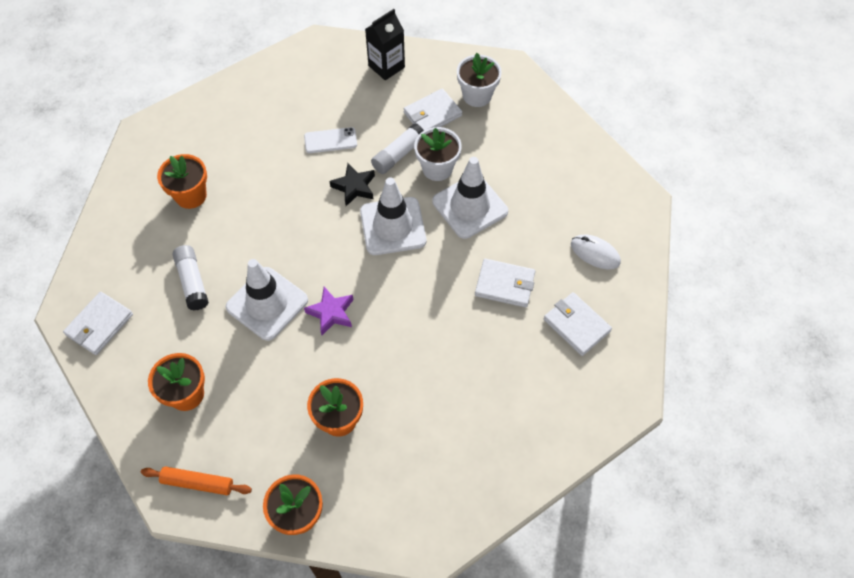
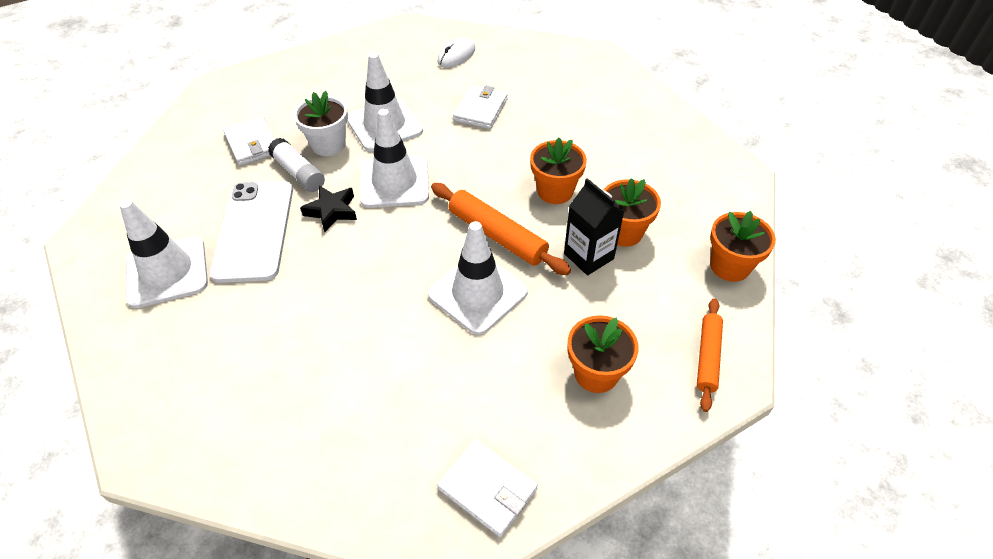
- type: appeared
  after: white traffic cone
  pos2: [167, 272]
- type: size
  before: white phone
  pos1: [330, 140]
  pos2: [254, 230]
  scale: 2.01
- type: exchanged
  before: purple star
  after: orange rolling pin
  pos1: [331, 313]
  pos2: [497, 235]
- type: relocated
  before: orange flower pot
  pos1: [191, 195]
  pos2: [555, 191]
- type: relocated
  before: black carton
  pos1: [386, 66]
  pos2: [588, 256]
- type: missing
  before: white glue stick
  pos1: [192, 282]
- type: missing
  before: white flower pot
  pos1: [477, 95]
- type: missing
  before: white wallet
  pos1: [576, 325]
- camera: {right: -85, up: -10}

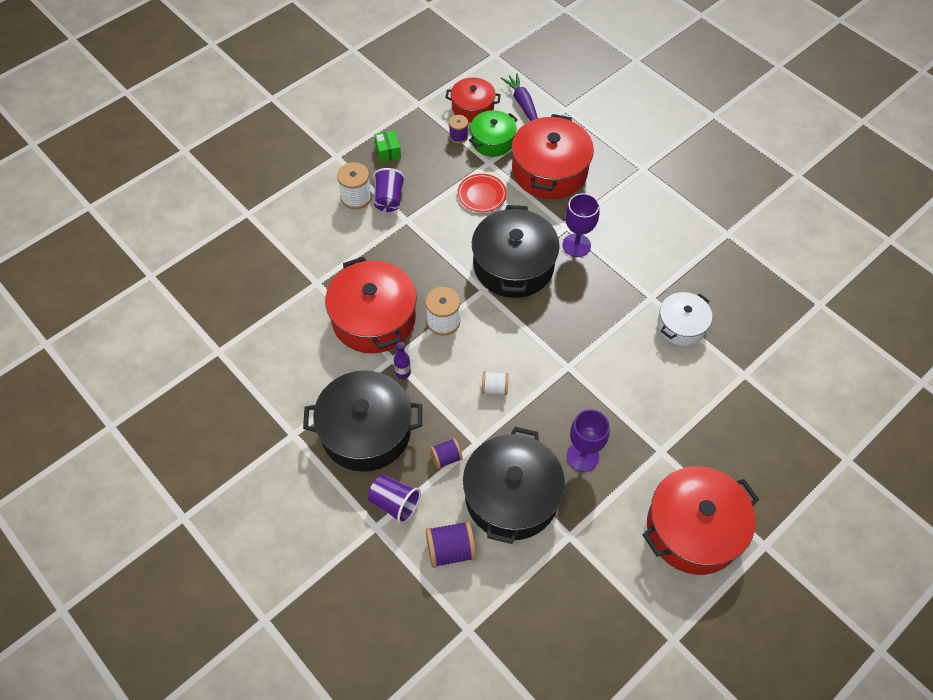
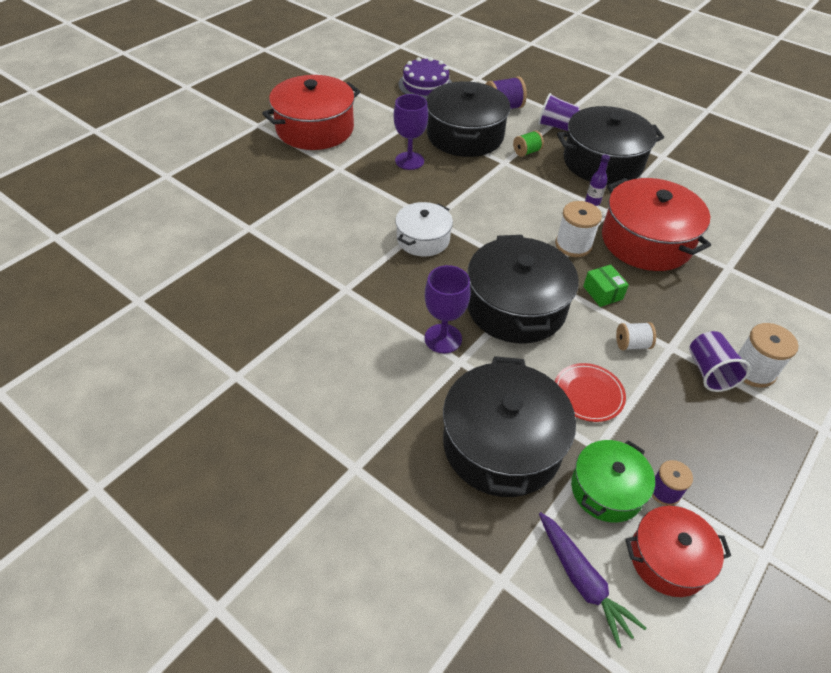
- type: relocated
  before: white pot
  pos1: [681, 325]
  pos2: [423, 239]
- type: appeared
  after: purple cake
  pos2: [425, 85]
- type: colour
  before: red pot
  after: black pot
  pos1: [549, 171]
  pos2: [502, 445]
- type: colour
  before: purple spool
  after: green spool
  pos1: [446, 458]
  pos2: [526, 152]
- type: relocated
  before: green box
  pos1: [388, 151]
  pos2: [602, 293]
- type: relocated
  before: white spool
  pos1: [494, 388]
  pos2: [632, 344]
- camera: {right: 170, up: -10}

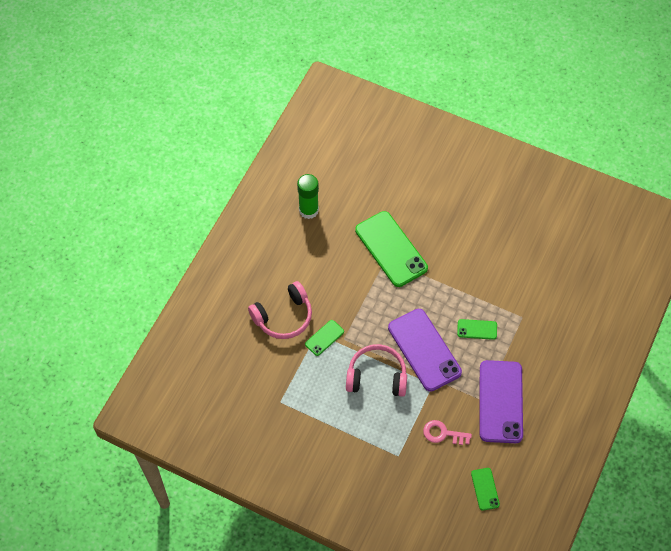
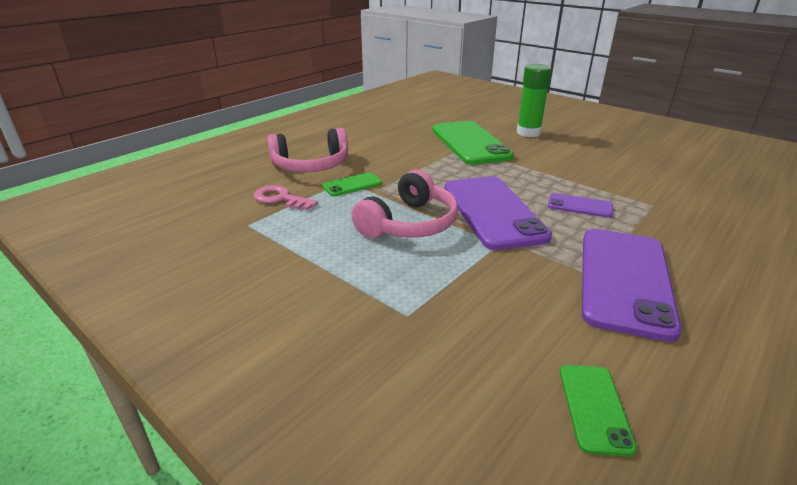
- type: relocated
  before: pink key
  pos1: [443, 433]
  pos2: [280, 199]
- type: spun
  before: pink headphones
  pos1: [377, 376]
  pos2: [409, 224]
  turn: 105
- type: relocated
  before: green glue stick
  pos1: [308, 210]
  pos2: [528, 133]
- type: colour
  before: green phone
  after: purple phone
  pos1: [477, 329]
  pos2: [579, 206]
- camera: {right: 15, up: -30}

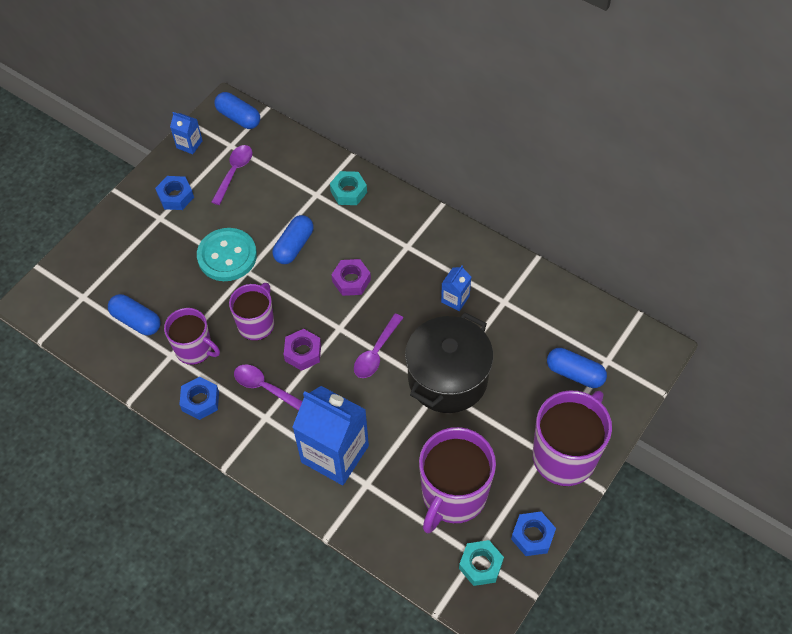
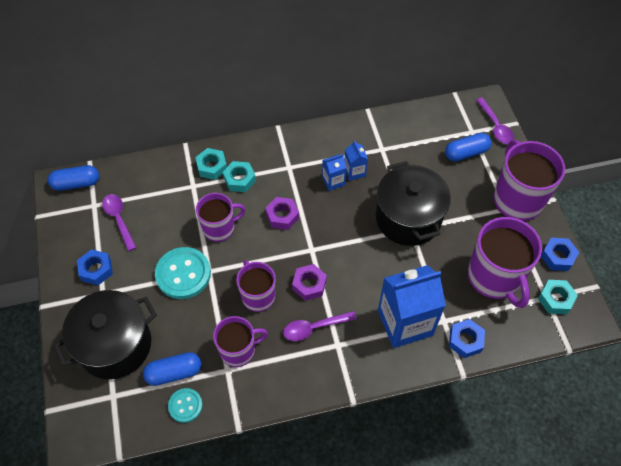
- type: appeared
  after: black pot
  pos2: [115, 345]
- type: appeared
  after: turquoise button
  pos2: [185, 405]
- type: exchanged
  before: blue capsule
  after: purple mug
  pos1: [294, 246]
  pos2: [220, 228]
- type: appeared
  after: turquoise nut
  pos2: [239, 179]
- type: relocated
  before: blue carton
  pos1: [189, 144]
  pos2: [333, 181]
- type: relocated
  before: blue nut
  pos1: [200, 401]
  pos2: [465, 340]
- type: relocated
  before: purple spoon
  pos1: [376, 352]
  pos2: [495, 126]
- camera: {right: -50, up: 0}

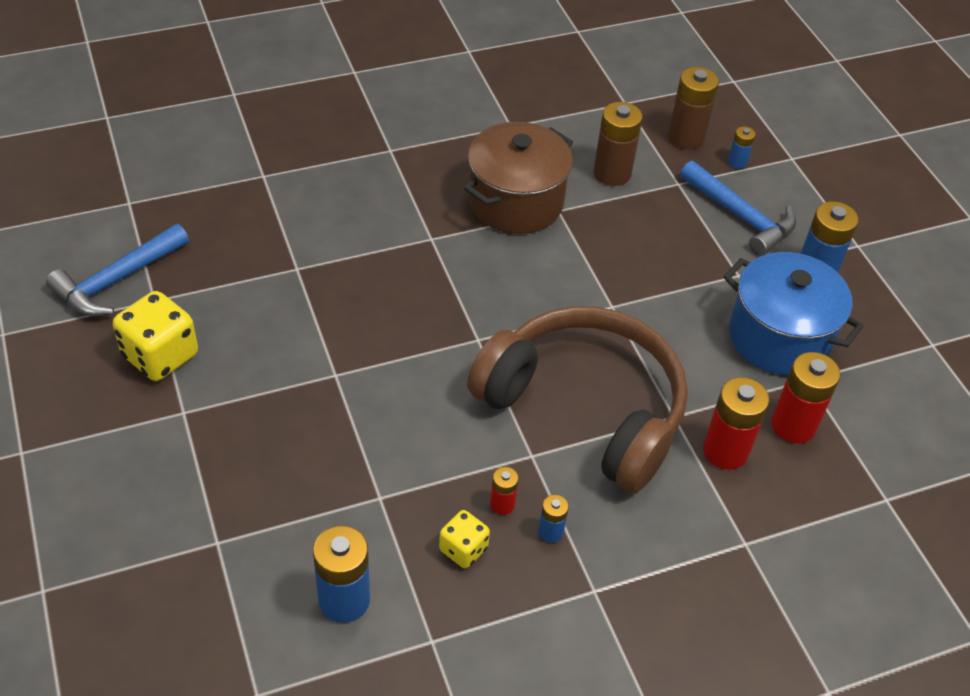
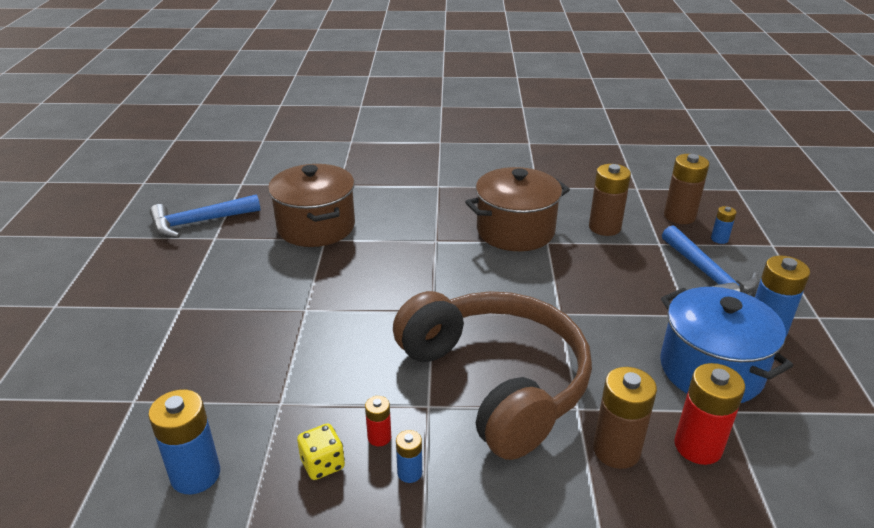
- type: appeared
  after: brown pot
  pos2: [316, 227]
- type: colour
  before: red battery
  after: brown battery
  pos1: [725, 451]
  pos2: [616, 450]
- type: missing
  before: yellow dice
  pos1: [160, 356]
- camera: {right: 25, up: -15}

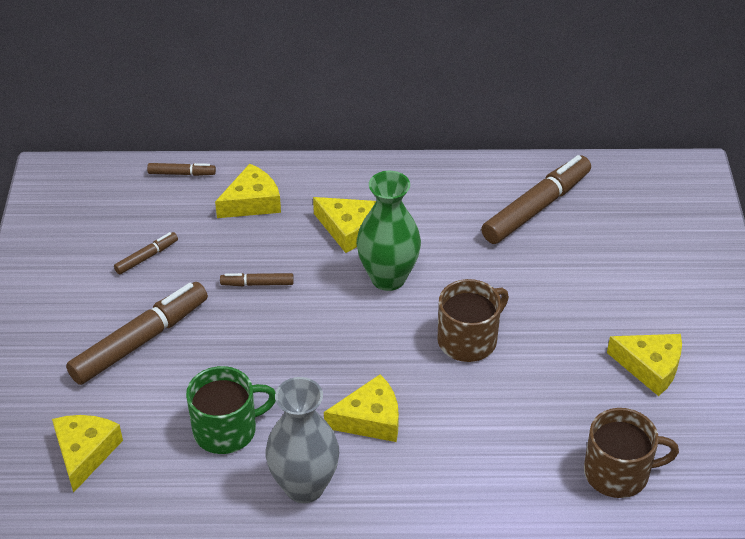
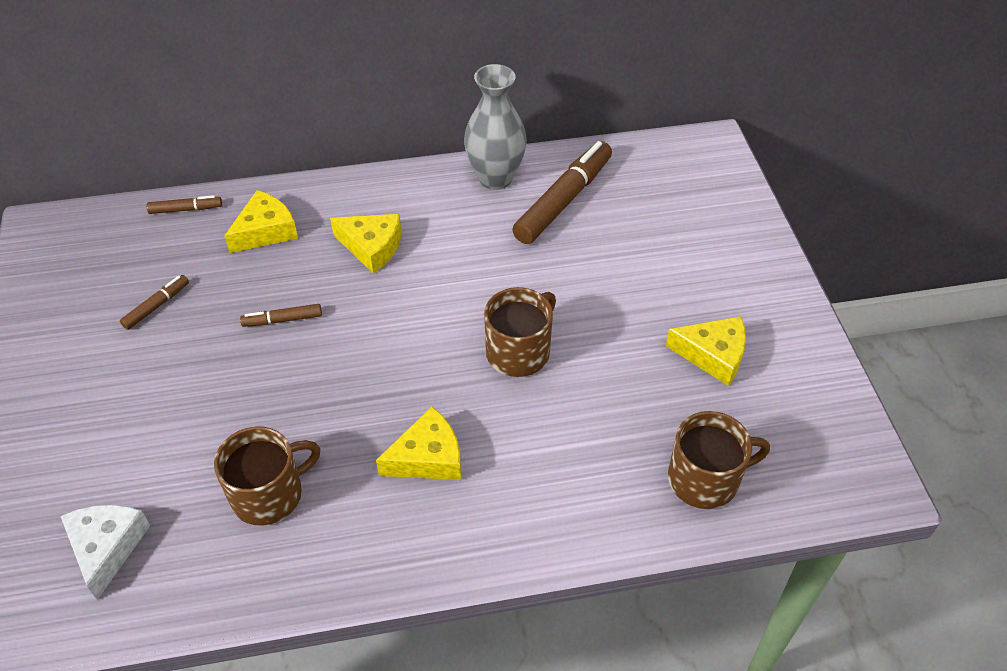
- type: colour
  before: yellow cheese
  after: white cheese
  pos1: [85, 453]
  pos2: [107, 547]
- type: colour
  before: green mug
  after: brown mug
  pos1: [227, 429]
  pos2: [269, 494]
- type: relocated
  before: grey vase
  pos1: [304, 486]
  pos2: [495, 178]
- type: missing
  before: brown marker
  pos1: [140, 341]
- type: missing
  before: green vase
  pos1: [388, 278]
- camera: {right: -10, up: 5}

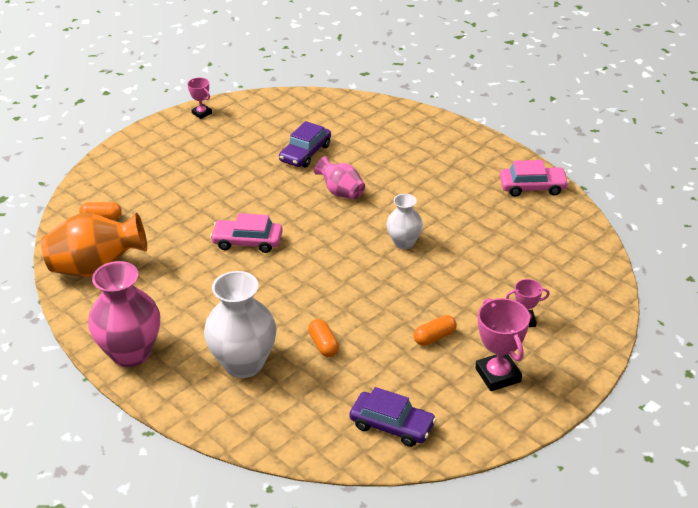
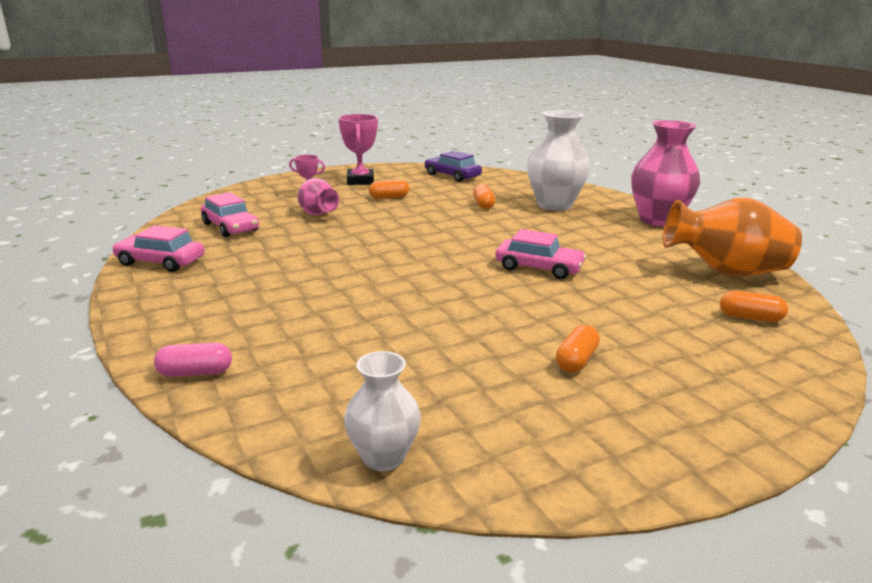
- type: appeared
  after: pink capsule
  pos2: [195, 372]
- type: appeared
  after: pink car
  pos2: [230, 227]
- type: relocated
  before: pink vase
  pos1: [341, 192]
  pos2: [318, 214]
- type: relocated
  before: white vase
  pos1: [404, 243]
  pos2: [383, 457]
- type: appeared
  after: orange capsule
  pos2: [576, 360]
- type: missing
  before: pink trophy
  pos1: [202, 113]
- type: missing
  before: purple car
  pos1: [305, 153]
- camera: {right: -165, up: -15}

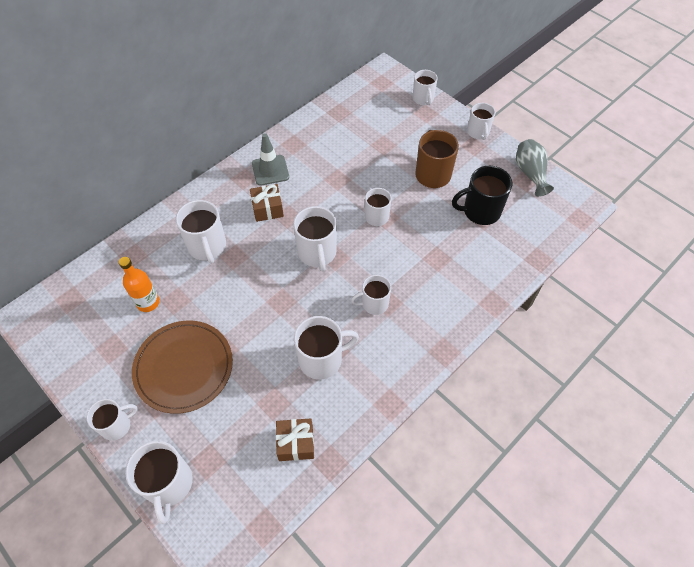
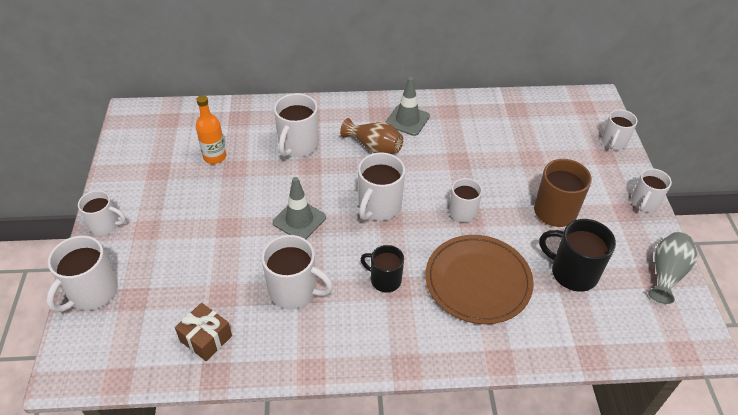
- type: appeared
  after: grey traffic cone
  pos2: [299, 220]
- type: exchanged
  before: brown gift
  after: brown vase
  pos1: [267, 209]
  pos2: [374, 147]
- type: colour
  before: white mug
  after: black mug
  pos1: [374, 304]
  pos2: [385, 280]
- type: relocated
  before: brown plate
  pos1: [184, 367]
  pos2: [478, 281]
- camera: {right: 40, up: -10}

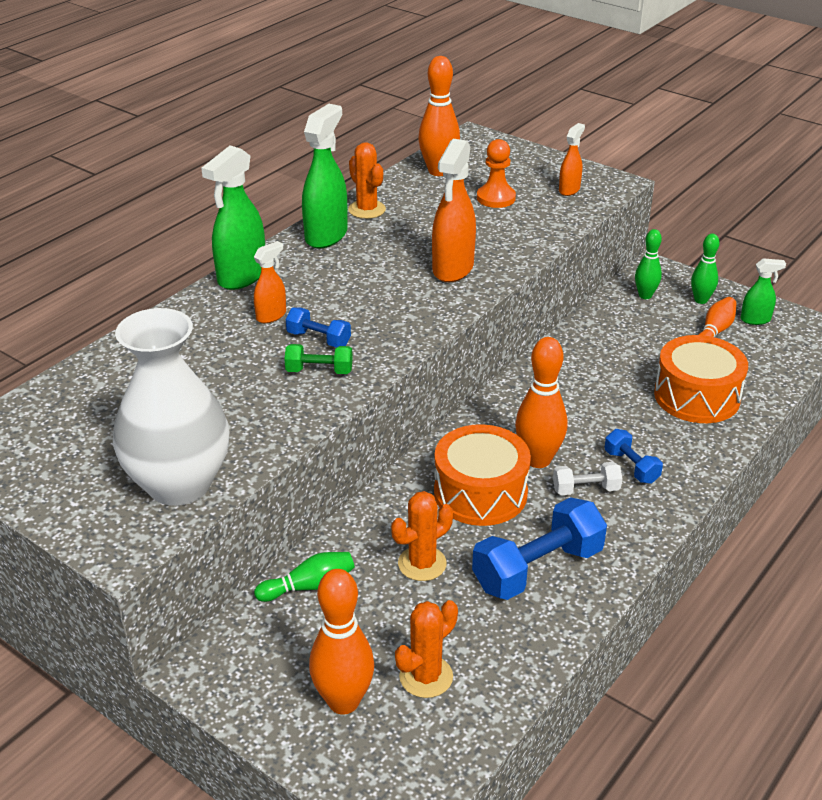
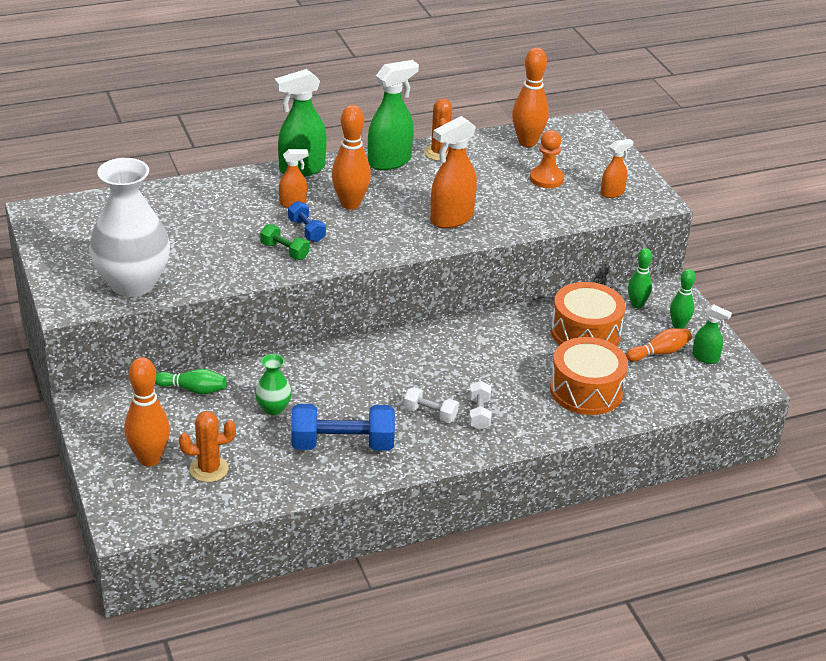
- type: exchanged
  before: orange cactus
  after: green vase
  pos1: [422, 564]
  pos2: [273, 408]
- type: relocated
  before: orange bowling pin
  pos1: [538, 460]
  pos2: [350, 204]
- type: colour
  before: blue dumbbell
  after: white dumbbell
  pos1: [631, 467]
  pos2: [479, 414]
- type: relocated
  before: orange drum
  pos1: [480, 493]
  pos2: [585, 333]
- camera: {right: 30, up: 0}

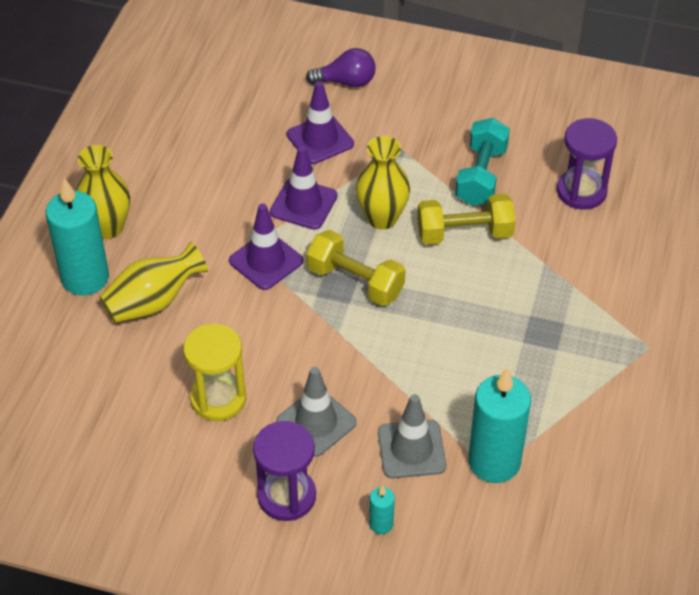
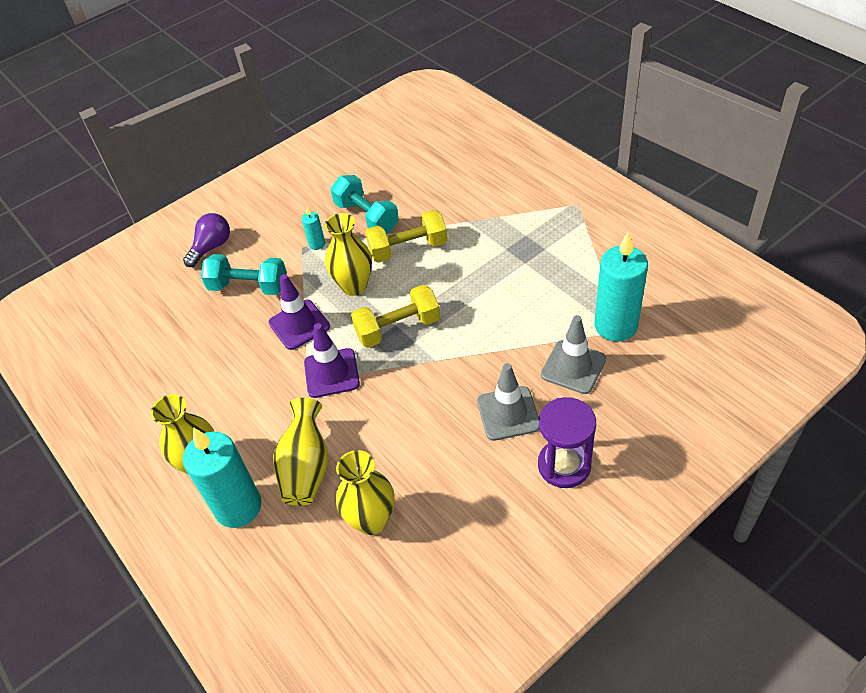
- type: exchanged
  before: purple traffic cone
  after: turquoise dumbbell
  pos1: [320, 139]
  pos2: [249, 287]
- type: relocated
  before: turquoise candle
  pos1: [381, 524]
  pos2: [317, 244]
- type: appeared
  after: yellow vase
  pos2: [372, 520]
- type: spun
  before: yellow dumbbell
  pos1: [464, 234]
  pos2: [408, 249]
  turn: 45
- type: missing
  before: yellow hourglass
  pos1: [218, 398]
- type: missing
  before: purple hourglass
  pos1: [581, 191]
- camera: {right: -50, up: 0}

